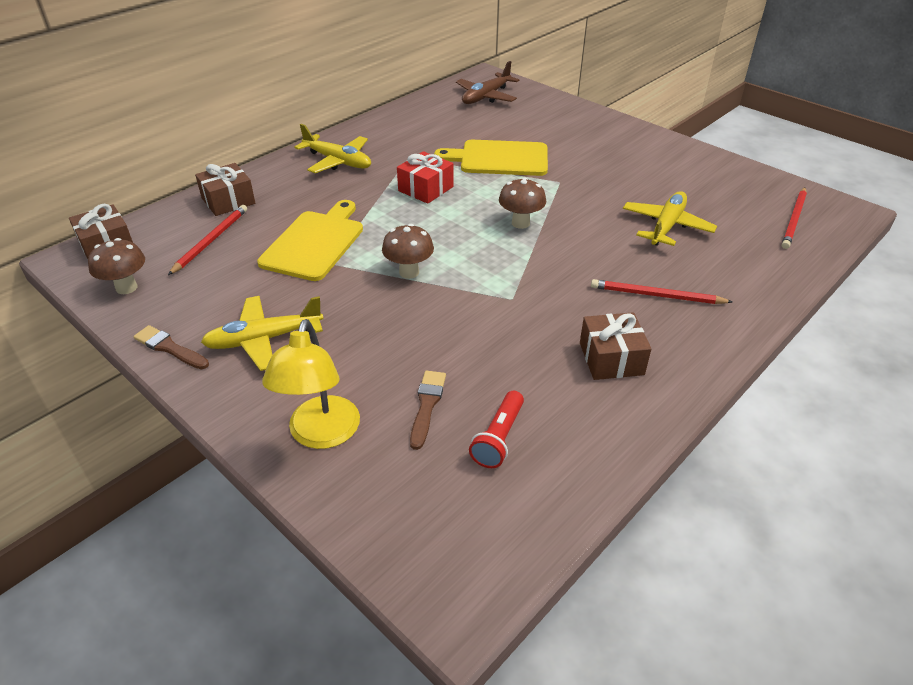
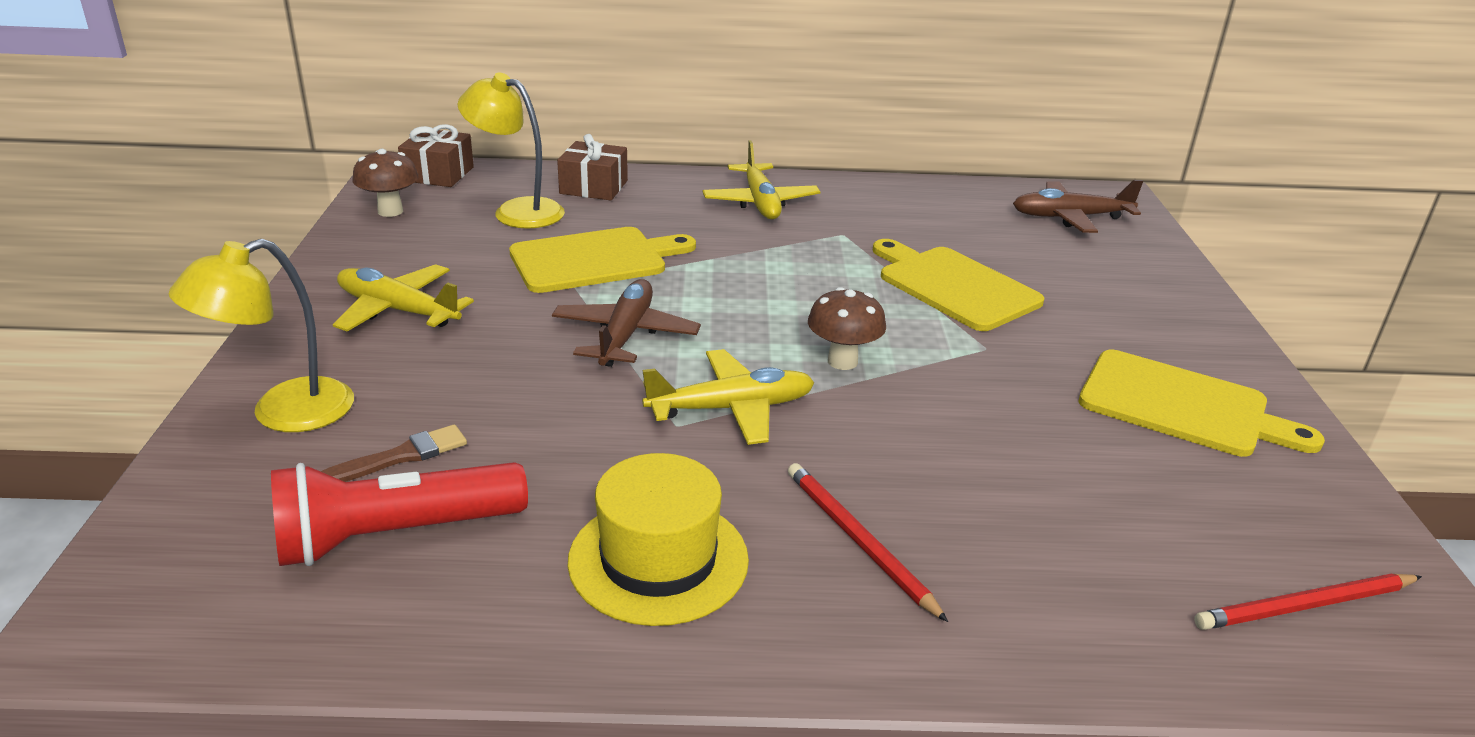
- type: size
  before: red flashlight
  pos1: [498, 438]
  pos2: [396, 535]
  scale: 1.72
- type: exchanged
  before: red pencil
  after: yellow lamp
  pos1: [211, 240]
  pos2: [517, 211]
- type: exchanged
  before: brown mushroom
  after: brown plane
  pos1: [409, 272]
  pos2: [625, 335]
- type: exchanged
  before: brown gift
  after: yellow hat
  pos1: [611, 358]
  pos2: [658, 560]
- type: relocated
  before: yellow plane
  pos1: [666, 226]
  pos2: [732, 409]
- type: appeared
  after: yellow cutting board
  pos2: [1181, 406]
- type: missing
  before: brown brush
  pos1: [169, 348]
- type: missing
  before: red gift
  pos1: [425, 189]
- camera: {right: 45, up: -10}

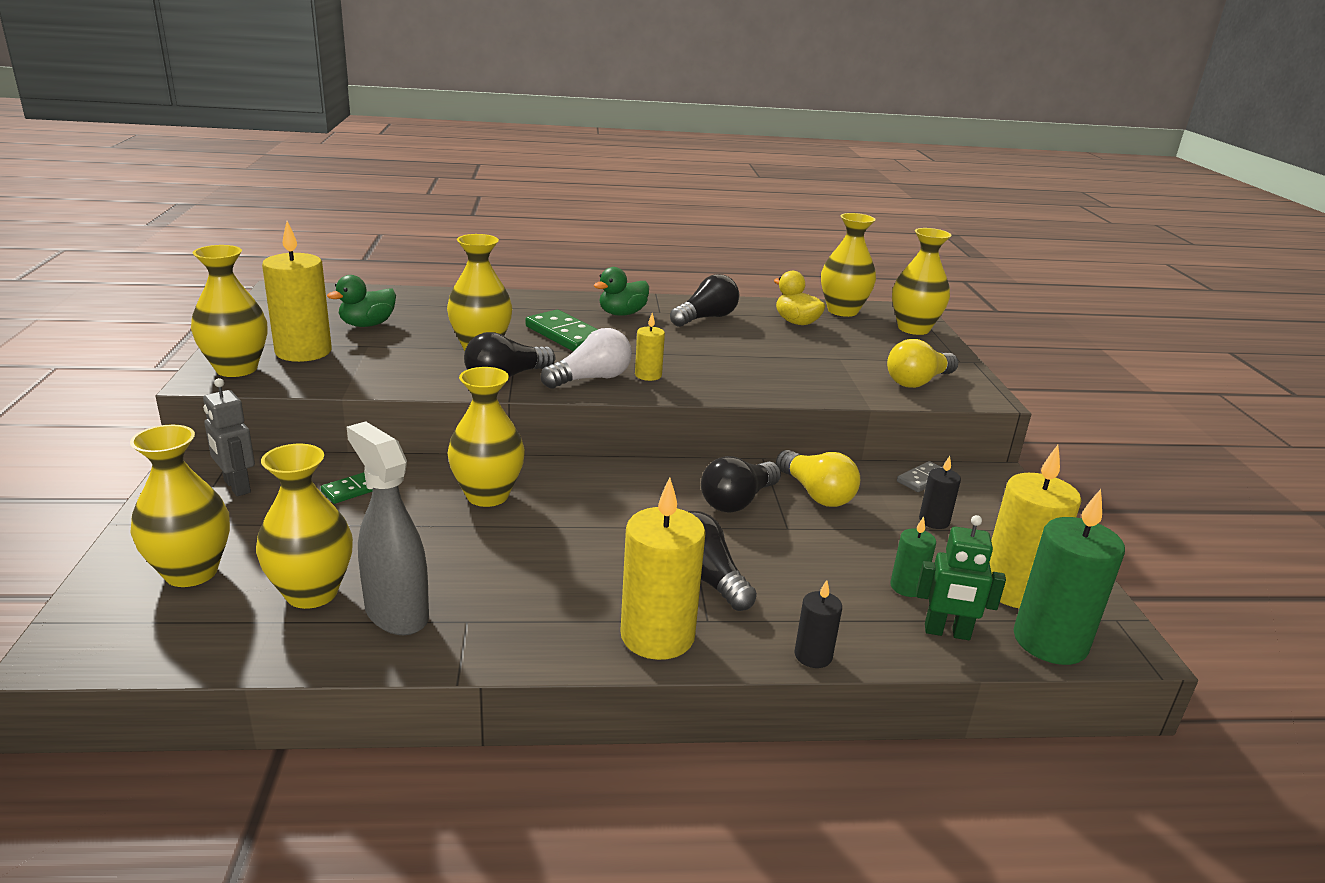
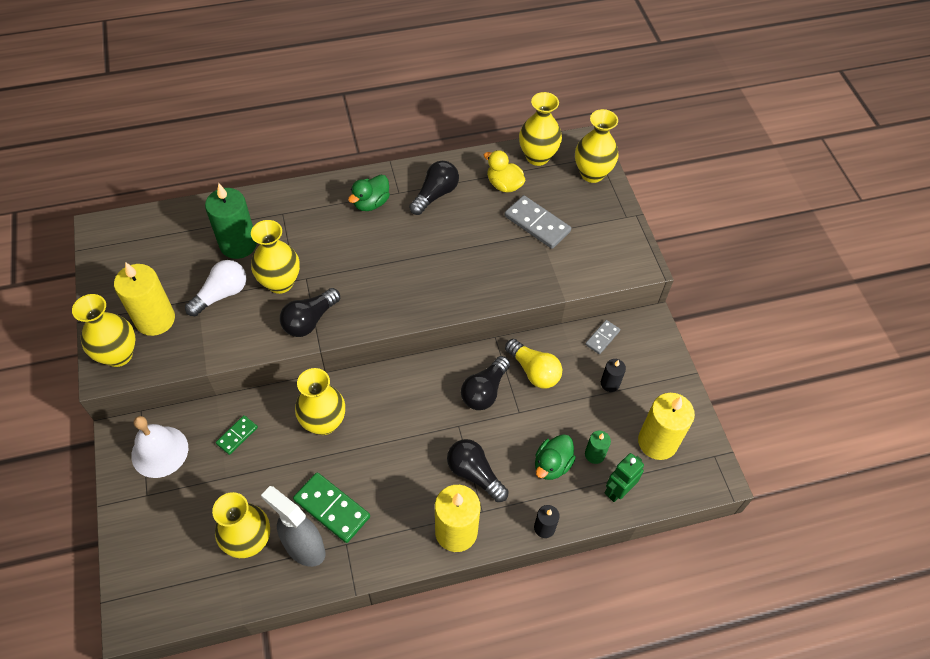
- type: exchanged
  before: grey robot
  after: white bell
  pos1: [236, 487]
  pos2: [159, 451]
- type: relocated
  before: white light bulb
  pos1: [591, 379]
  pos2: [221, 294]
- type: relocated
  before: green candle
  pos1: [1050, 641]
  pos2: [238, 244]
- type: relocated
  before: green domino
  pos1: [566, 335]
  pos2: [331, 508]
- type: appeared
  after: grey domino
  pos2: [537, 224]
- type: relocated
  before: green duck
  pos1: [367, 325]
  pos2: [552, 465]
- type: spun
  before: green robot
  pos1: [947, 632]
  pos2: [618, 490]
  turn: 135
- type: missing
  before: yellow vase
  pos1: [191, 572]
- type: missing
  before: yellow candle
  pos1: [648, 375]
- type: missing
  before: yellow light bulb
  pos1: [918, 382]
- camera: {right: -10, up: 30}

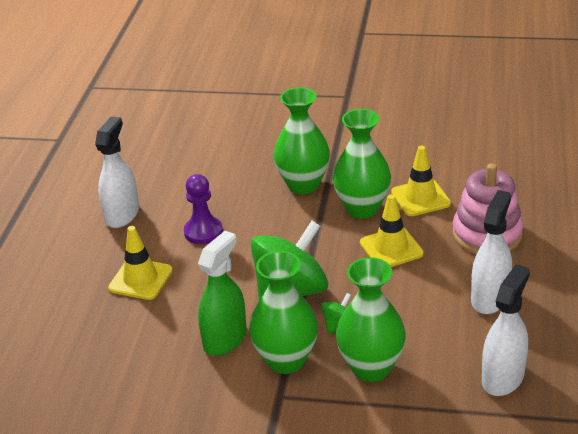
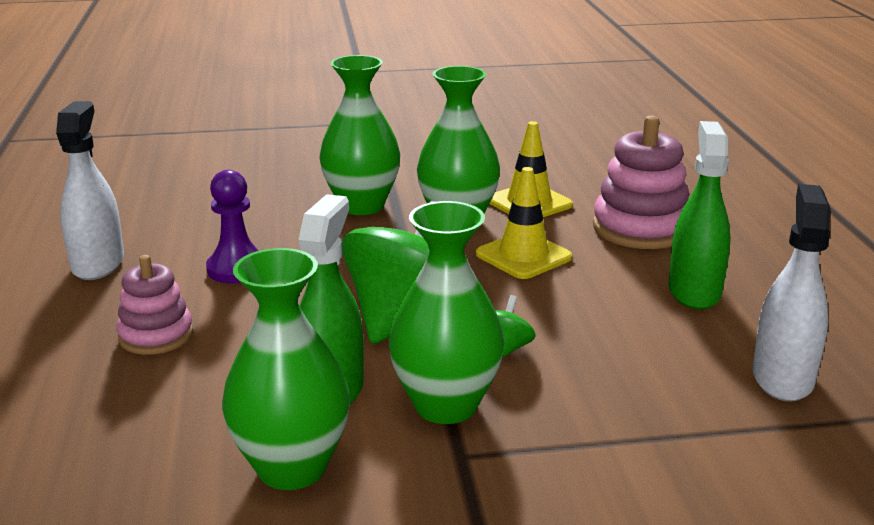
- type: exchanged
  before: yellow traffic cone
  after: pink stacking toy
  pos1: [140, 279]
  pos2: [156, 335]
- type: relocated
  before: green vase
  pos1: [371, 368]
  pos2: [292, 468]
- type: colour
  before: white spray bottle
  after: green spray bottle
  pos1: [489, 298]
  pos2: [694, 291]
- camera: {right: -20, up: -10}

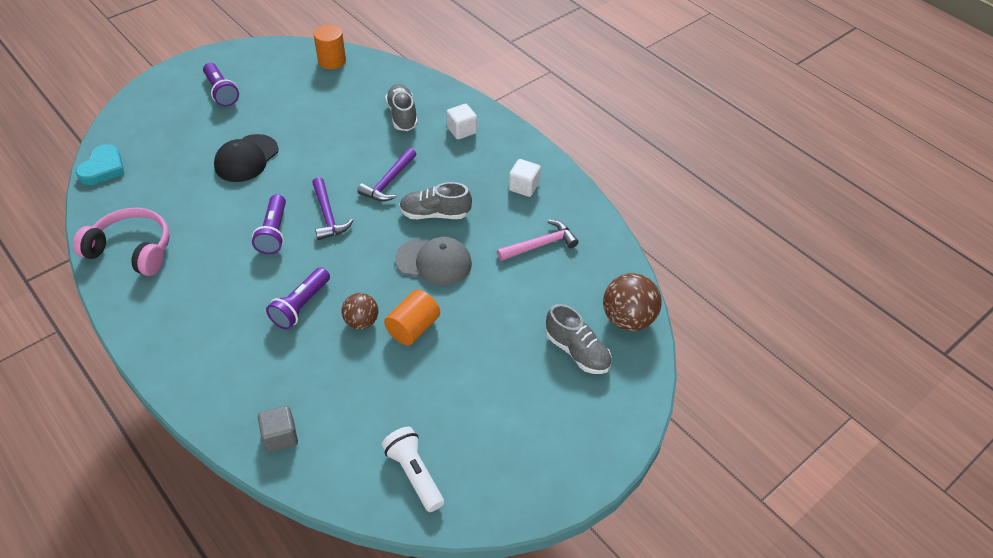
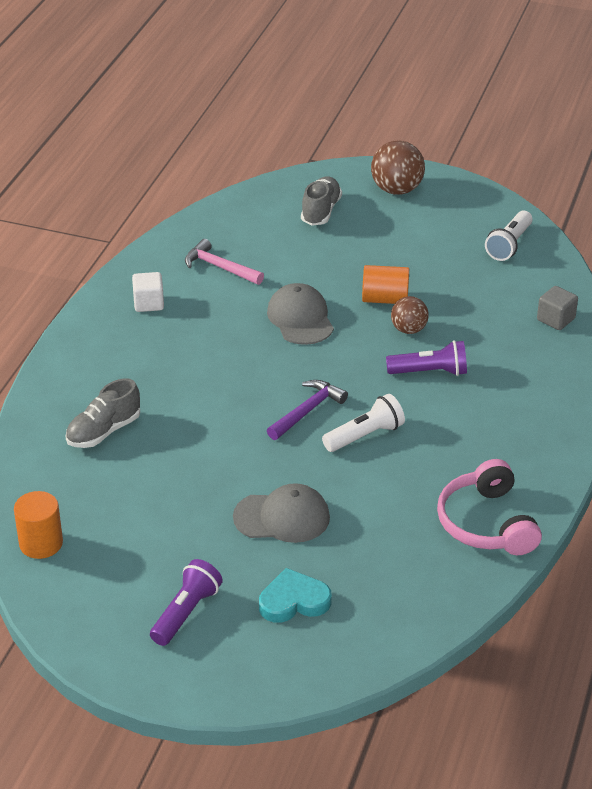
- type: colour
  before: black cap
  after: grey cap
  pos1: [246, 158]
  pos2: [282, 517]
- type: relocated
  before: turquoise heart
  pos1: [103, 168]
  pos2: [294, 601]
- type: colour
  before: purple flashlight
  after: white flashlight
  pos1: [274, 232]
  pos2: [365, 436]
- type: relocated
  before: brown ball
  pos1: [628, 319]
  pos2: [396, 190]
- type: missing
  before: purple hammer
  pos1: [388, 182]
- type: missing
  before: grey shoe
  pos1: [435, 214]
- type: missing
  before: white cube
  pos1: [462, 130]
- camera: {right: -120, up: -10}

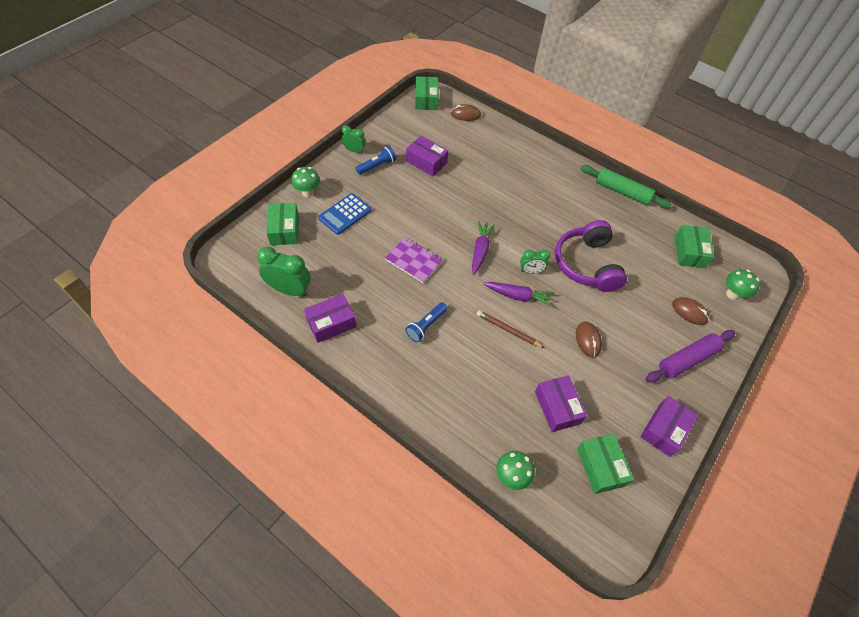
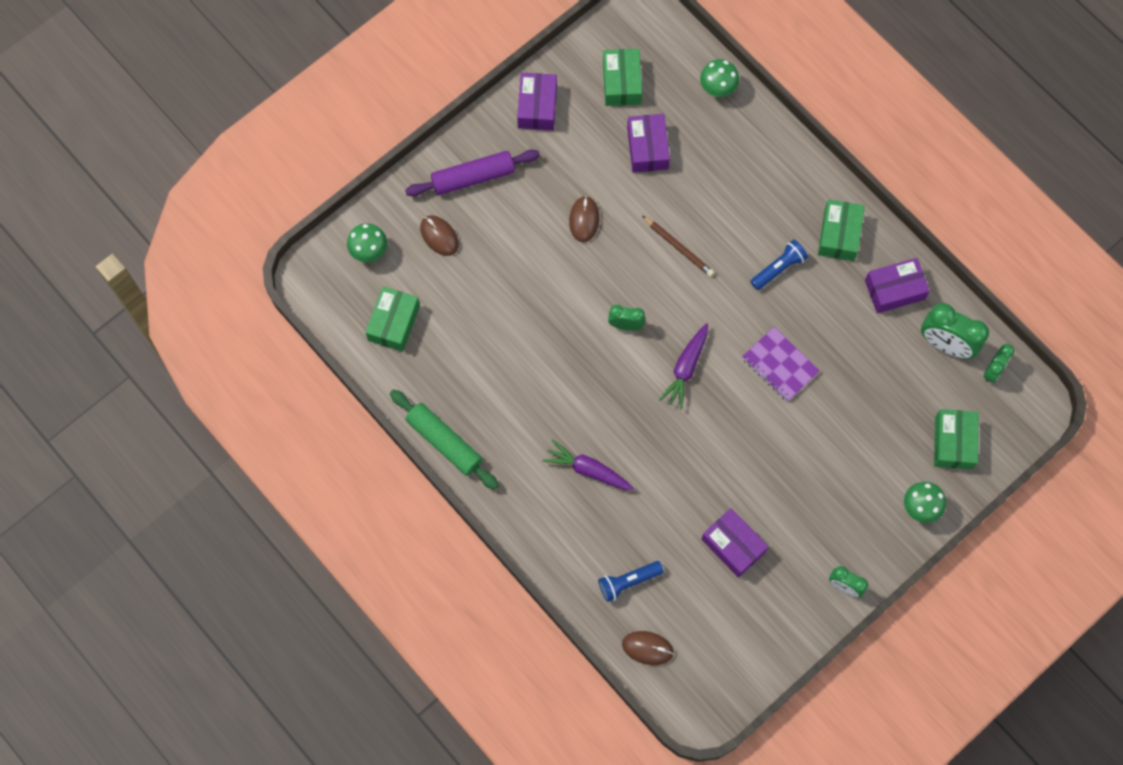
- type: spun
  before: purple box
  pos1: [664, 429]
  pos2: [537, 107]
  turn: -45
- type: relocated
  before: purple carrot
  pos1: [518, 296]
  pos2: [588, 470]
- type: relocated
  before: blue flashlight
  pos1: [377, 166]
  pos2: [628, 582]
- type: relocated
  before: green box
  pos1: [426, 99]
  pos2: [839, 235]
- type: appeared
  after: green clock
  pos2: [993, 370]
- type: missing
  before: blue calculator
  pos1: [345, 214]
- type: missing
  before: purple headphones
  pos1: [586, 264]
- camera: {right: -165, up: 15}

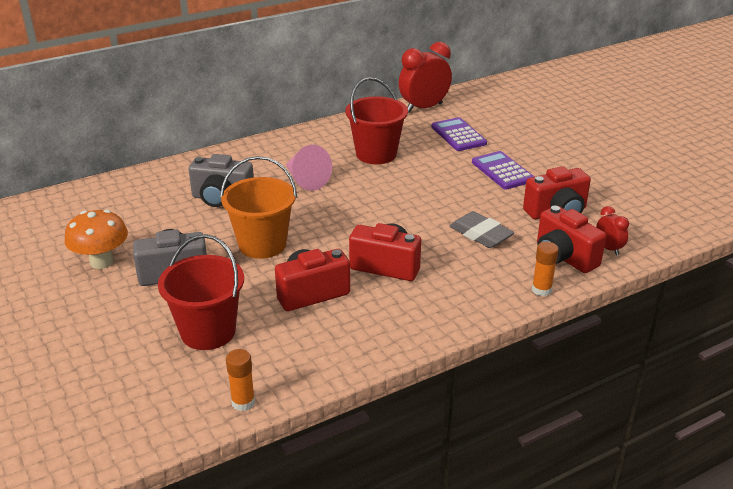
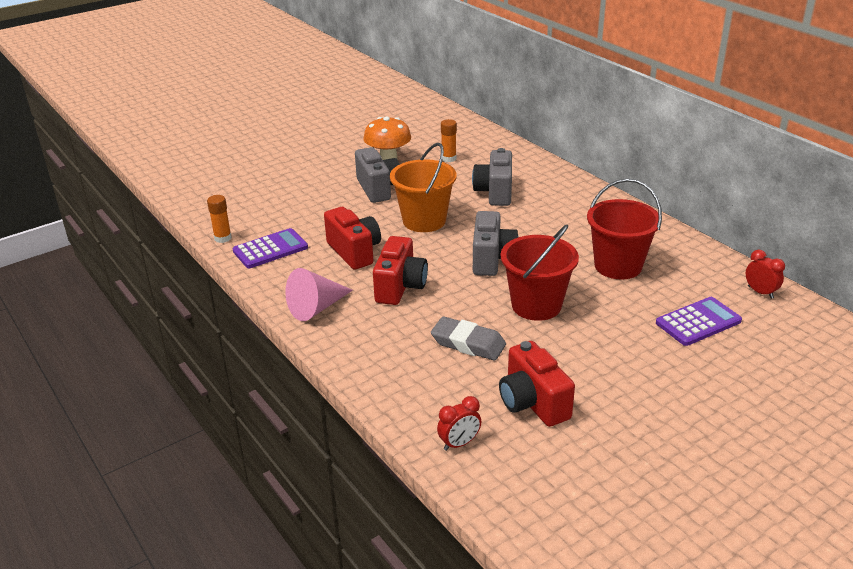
- type: relocated
  before: purple calculator
  pos1: [502, 171]
  pos2: [270, 249]
- type: relocated
  before: pink cone
  pos1: [305, 180]
  pos2: [317, 308]
- type: spun
  before: grey eraser
  pos1: [480, 234]
  pos2: [468, 343]
  turn: 75
- type: relocated
  before: orange glue stick
  pos1: [541, 290]
  pos2: [448, 158]
- type: appeared
  after: grey camera
  pos2: [492, 259]
- type: relocated
  before: red bucket
  pos1: [208, 332]
  pos2: [536, 305]
- type: size
  before: red clock
  pos1: [424, 108]
  pos2: [760, 292]
  scale: 0.51
- type: missing
  before: red camera
  pos1: [563, 257]
- camera: {right: 85, up: 0}

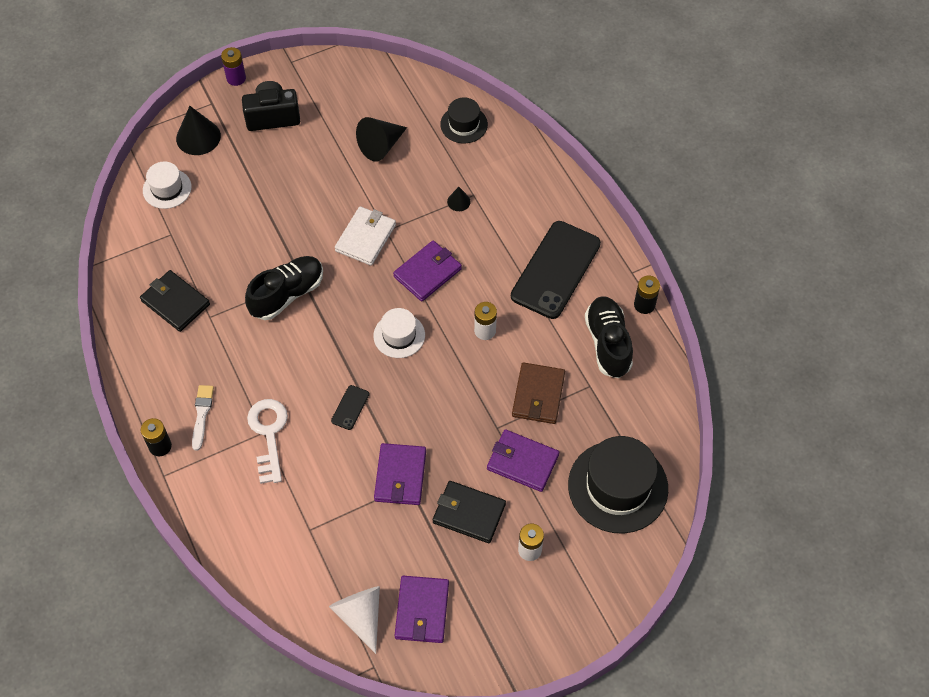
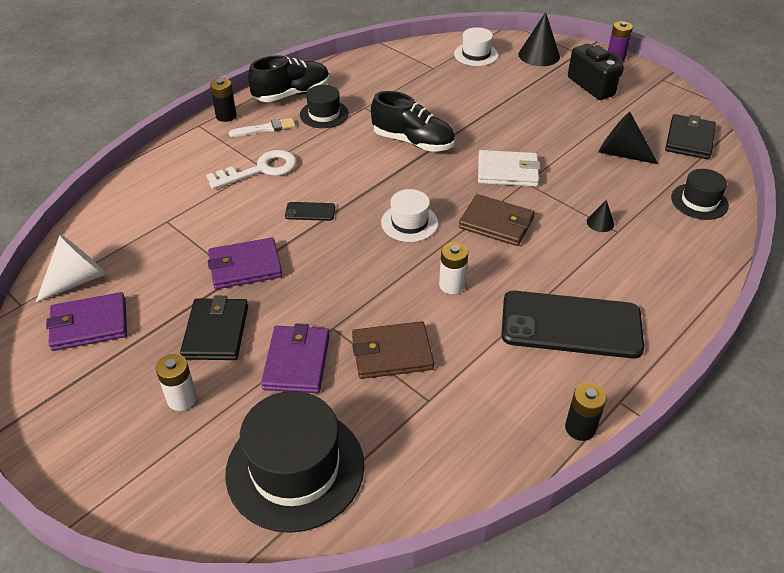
- type: relocated
  before: black shoe
  pos1: [608, 343]
  pos2: [292, 94]
- type: appeared
  after: black hat
  pos2: [324, 114]
- type: colour
  before: purple wallet
  after: brown wallet
  pos1: [427, 273]
  pos2: [496, 223]
- type: relocated
  before: black wallet
  pos1: [175, 302]
  pos2: [689, 139]
- camera: {right: 70, up: -15}

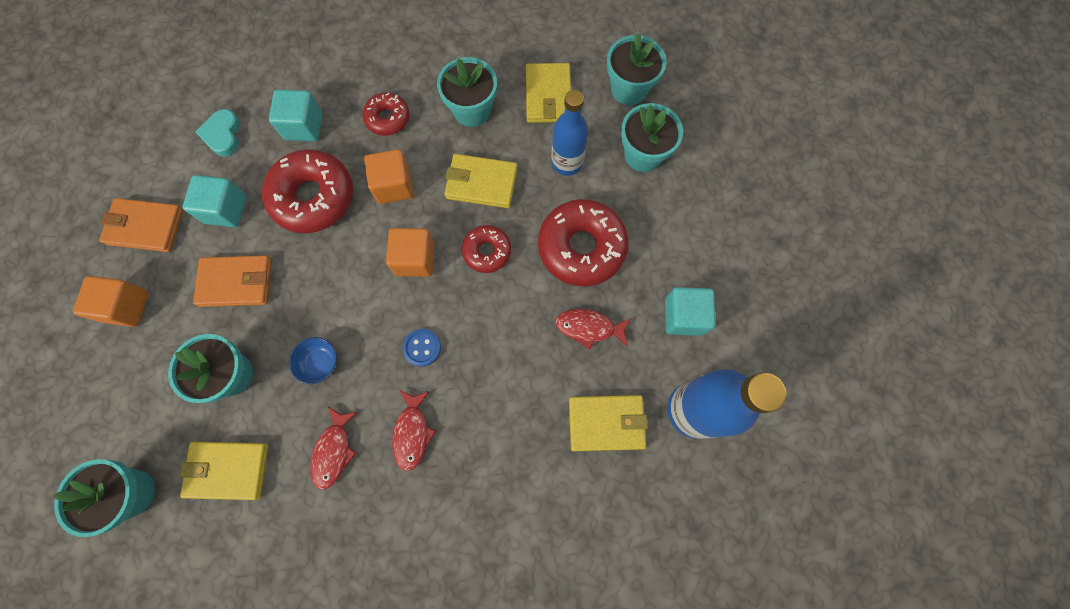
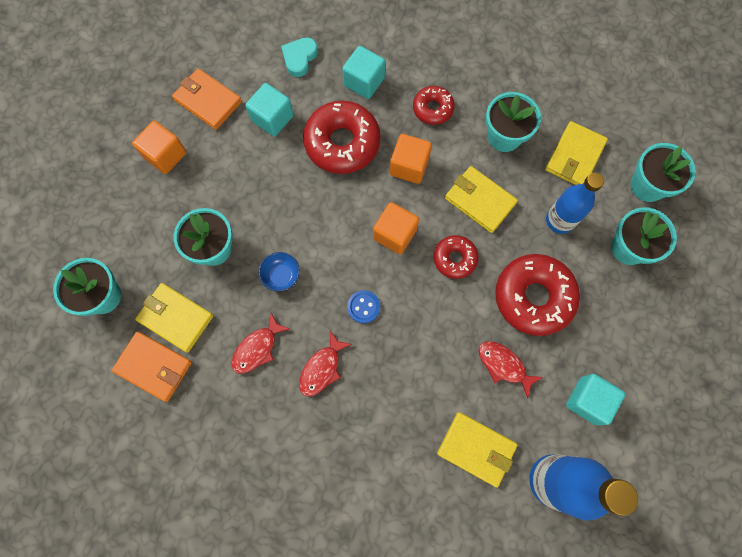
- type: relocated
  before: orange wallet
  pos1: [236, 282]
  pos2: [154, 367]
- camera: {right: 30, up: 0}

